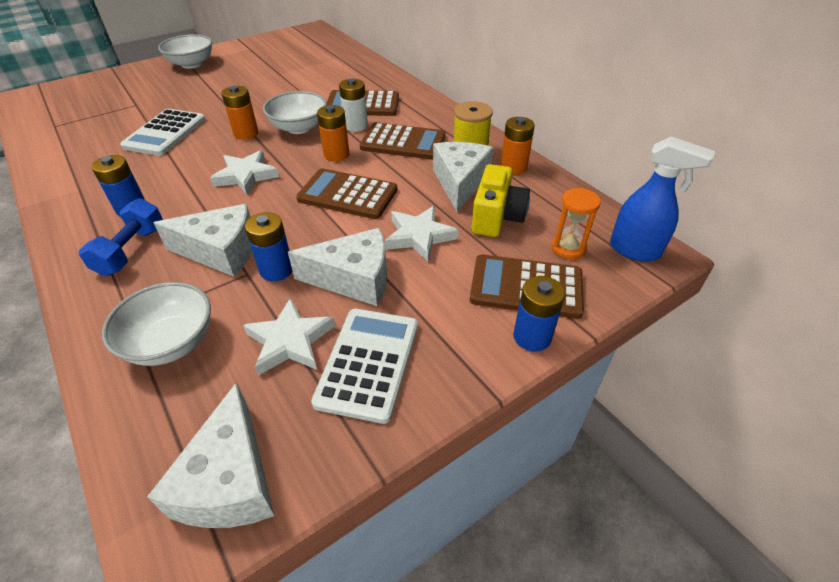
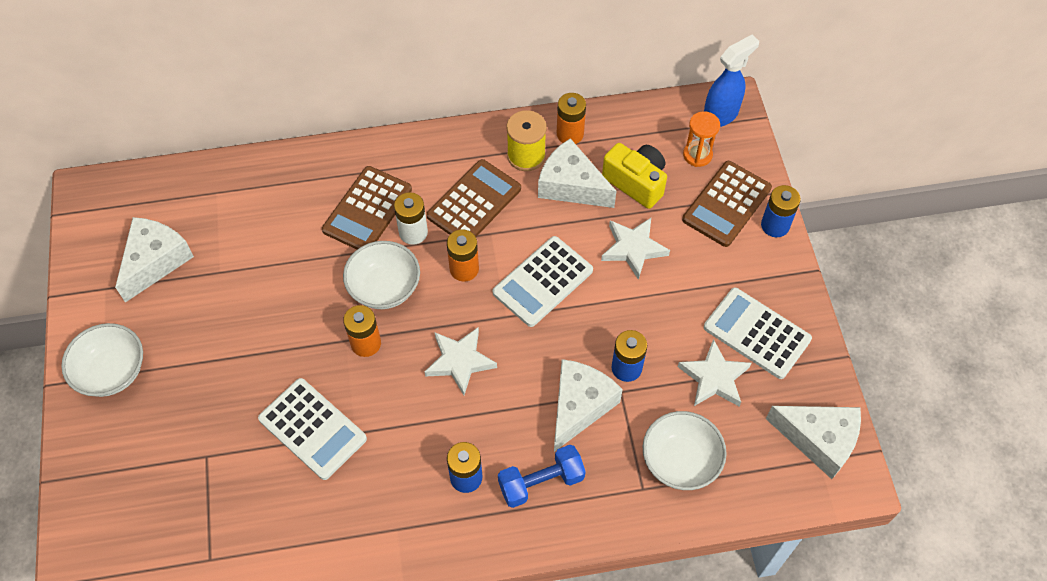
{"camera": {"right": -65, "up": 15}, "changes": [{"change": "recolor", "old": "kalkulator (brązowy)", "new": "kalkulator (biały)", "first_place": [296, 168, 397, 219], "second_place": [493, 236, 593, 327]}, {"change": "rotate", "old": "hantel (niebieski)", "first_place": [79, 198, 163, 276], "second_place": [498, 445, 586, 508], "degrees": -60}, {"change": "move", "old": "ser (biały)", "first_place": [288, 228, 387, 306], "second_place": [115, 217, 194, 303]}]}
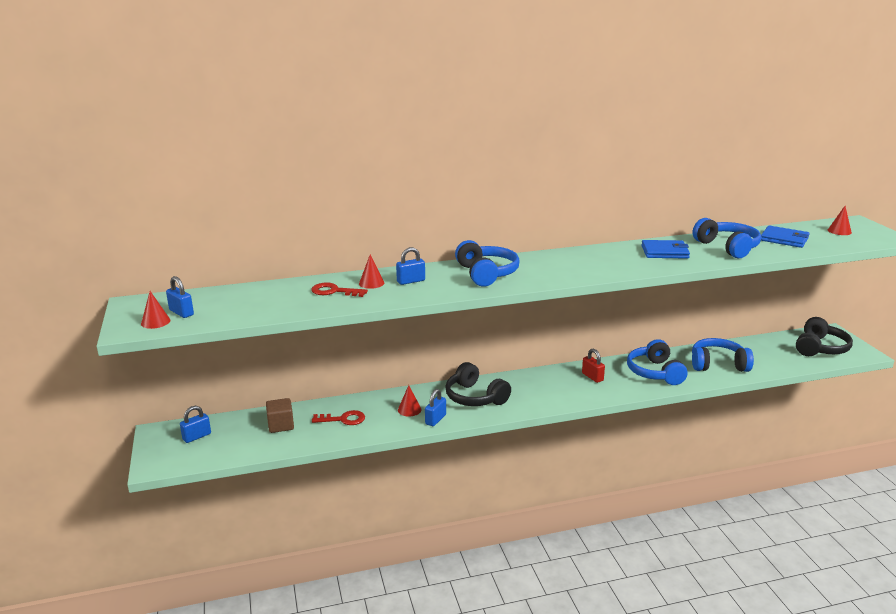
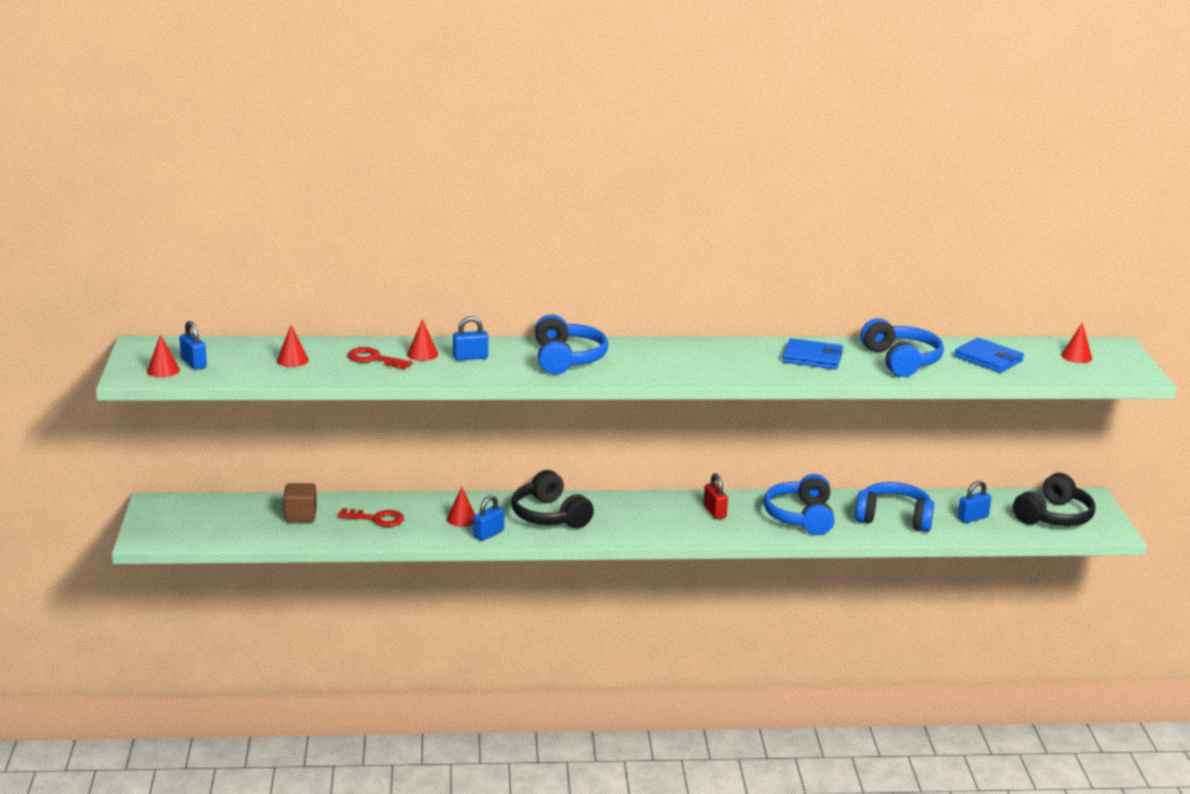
{"camera": {"right": 10, "up": 0}, "changes": [{"change": "move", "old": "kłódka (niebieski)", "first_place": [180, 406, 211, 443], "second_place": [958, 481, 991, 523]}, {"change": "insert", "new": "stożek (czerwony)", "second_place": [277, 325, 309, 367]}]}
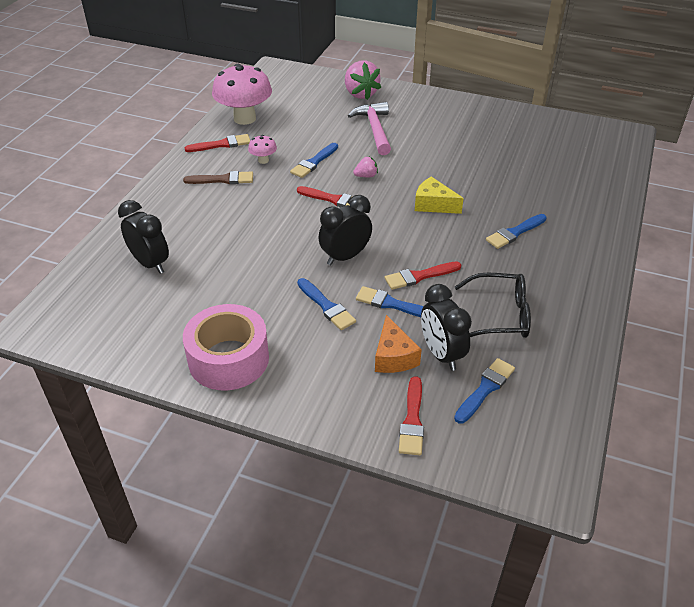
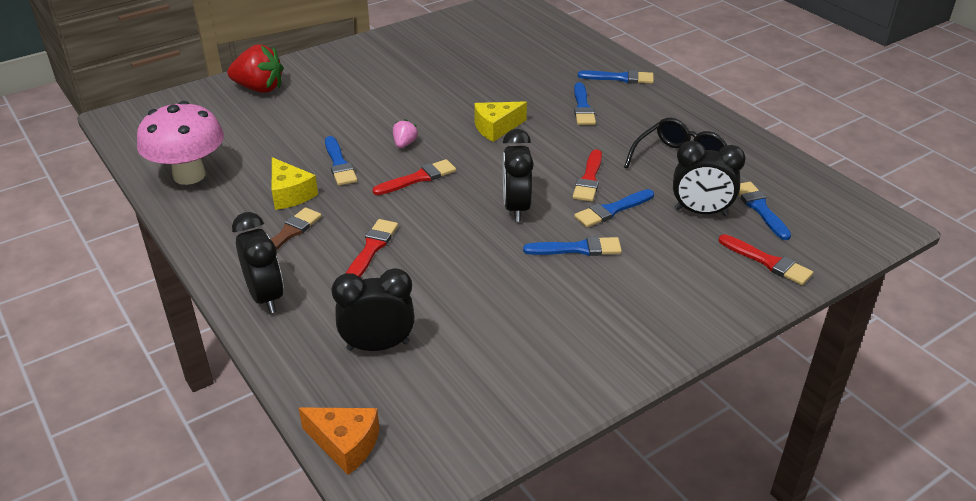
{"camera": {"right": -55, "up": -5}, "changes": [{"change": "recolor", "old": "truskawka (różowy)", "new": "truskawka (czerwony)", "first_place": [345, 60, 381, 100], "second_place": [227, 44, 283, 93]}, {"change": "delete", "old": "młotek (różowy)", "first_place": [348, 102, 391, 155]}, {"change": "move", "old": "pędzel (czerwony)", "first_place": [185, 134, 250, 152], "second_place": [346, 219, 398, 277]}, {"change": "replace", "old": "grzyb (różowy)", "new": "ser (żółty)", "first_place": [248, 135, 277, 164], "second_place": [272, 157, 318, 210]}, {"change": "delete", "old": "taśma klejąca (różowy)", "first_place": [183, 304, 269, 391]}, {"change": "move", "old": "ser (pomarańczowy)", "first_place": [375, 315, 422, 373], "second_place": [299, 407, 380, 475]}, {"change": "insert", "new": "pędzel (niebieski)", "second_place": [578, 70, 654, 84]}, {"change": "insert", "new": "budzik (czarny)", "second_place": [232, 212, 284, 314]}]}
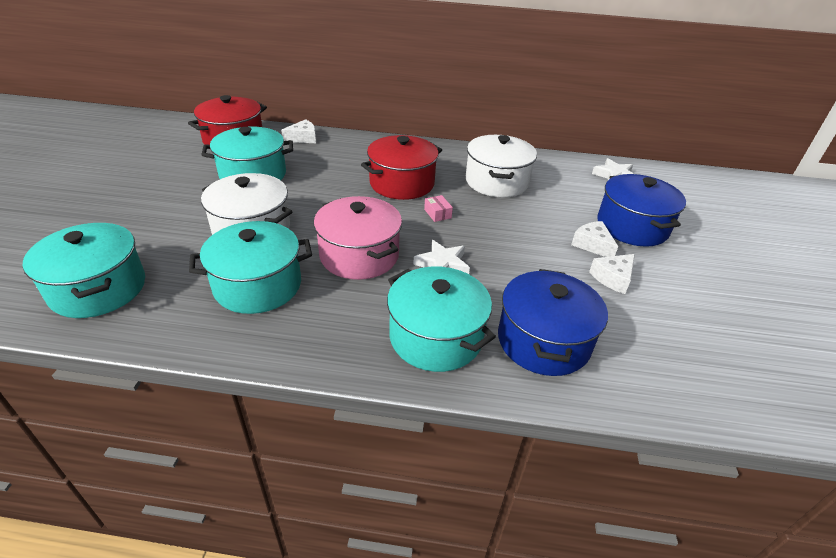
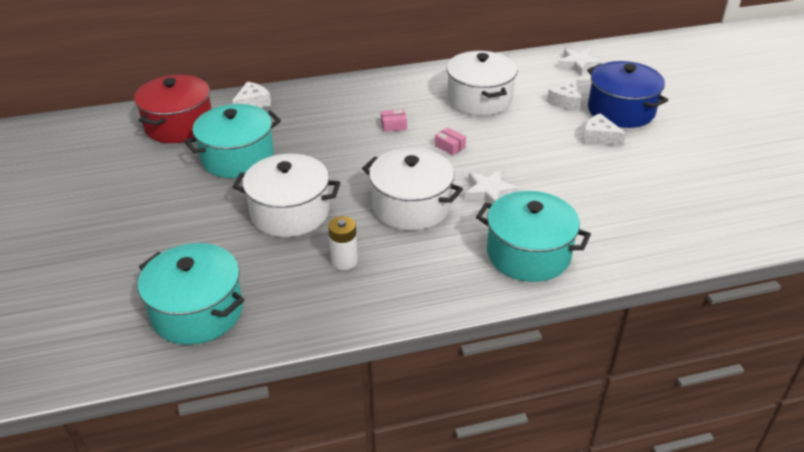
{"camera": {"right": -20, "up": 0}, "changes": [{"change": "replace", "old": "garnek (czerwony)", "new": "pudełko (różowy)", "first_place": [361, 135, 442, 200], "second_place": [381, 109, 407, 132]}, {"change": "recolor", "old": "garnek (różowy)", "new": "garnek (biały)", "first_place": [314, 196, 402, 280], "second_place": [362, 148, 463, 231]}, {"change": "replace", "old": "garnek (turkusowy)", "new": "bateria (biały)", "first_place": [189, 221, 312, 314], "second_place": [328, 216, 358, 270]}, {"change": "move", "old": "ser (biały)", "first_place": [589, 254, 635, 294], "second_place": [547, 78, 582, 110]}, {"change": "delete", "old": "garnek (niebieski)", "first_place": [498, 269, 608, 376]}]}
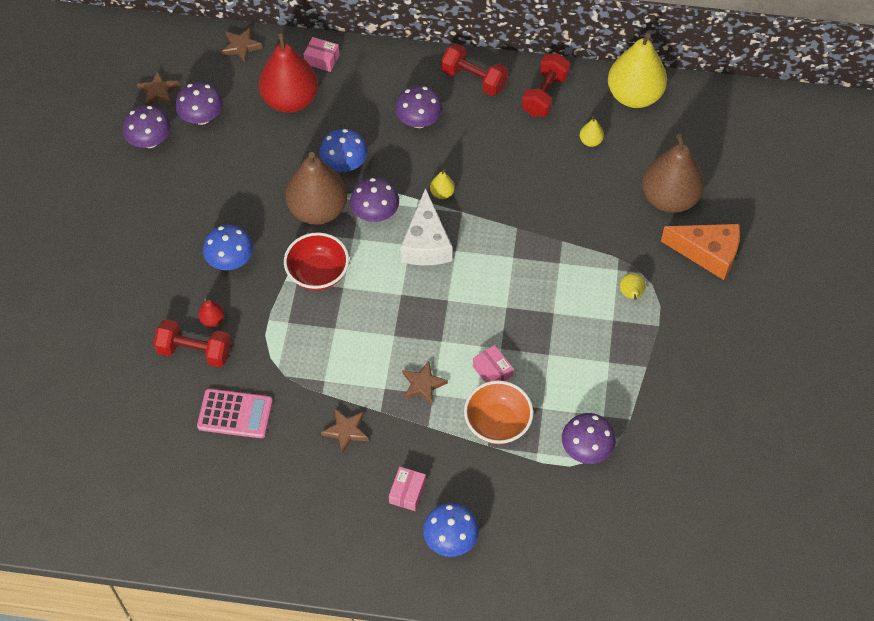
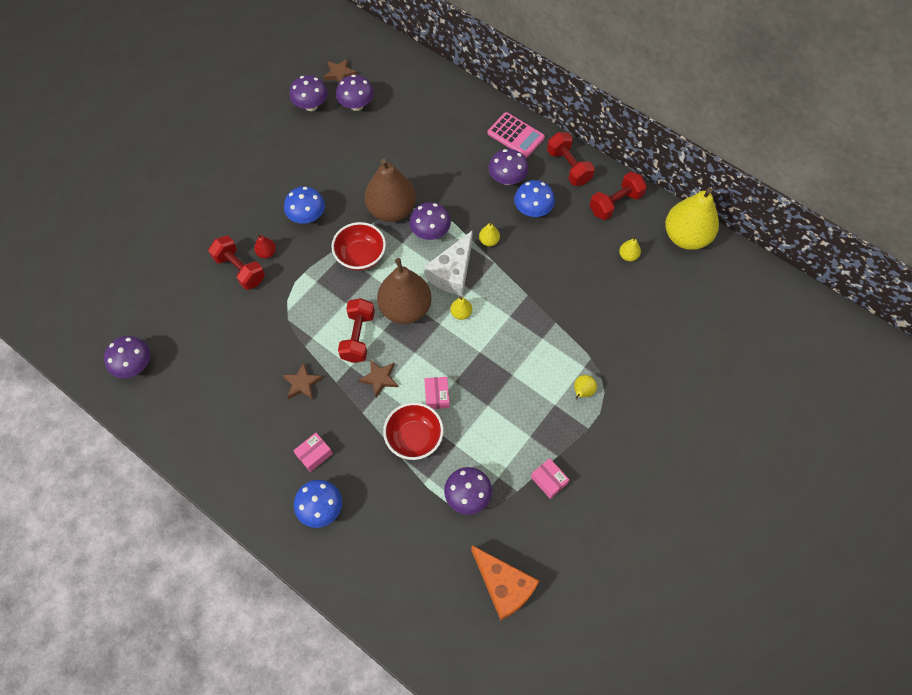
{"camera": {"right": 30, "up": 5}, "changes": [{"change": "delete", "old": "gwiazda (brązowy)", "first_place": [222, 28, 263, 63]}, {"change": "delete", "old": "gruszka (czerwony)", "first_place": [259, 31, 318, 113]}, {"change": "move", "old": "pudełko (różowy)", "first_place": [304, 37, 340, 72], "second_place": [531, 458, 569, 499]}, {"change": "move", "old": "grzyb (niebieski)", "first_place": [319, 129, 368, 172], "second_place": [514, 180, 555, 217]}, {"change": "move", "old": "gruszka (brązowy)", "first_place": [642, 134, 704, 213], "second_place": [377, 258, 432, 324]}, {"change": "move", "old": "ser (pomarańczowy)", "first_place": [661, 224, 740, 280], "second_place": [471, 545, 539, 621]}, {"change": "recolor", "old": "miska (pomarańczowy)", "new": "miska (czerwony)", "first_place": [464, 381, 533, 444], "second_place": [383, 402, 444, 460]}, {"change": "move", "old": "kalkulator (różowy)", "first_place": [197, 389, 273, 438], "second_place": [487, 112, 545, 158]}, {"change": "insert", "new": "gruszka (żółty)", "second_place": [450, 296, 472, 320]}, {"change": "insert", "new": "hantel (czerwony)", "second_place": [338, 298, 375, 363]}, {"change": "insert", "new": "grzyb (fioletowy)", "second_place": [104, 336, 150, 378]}]}
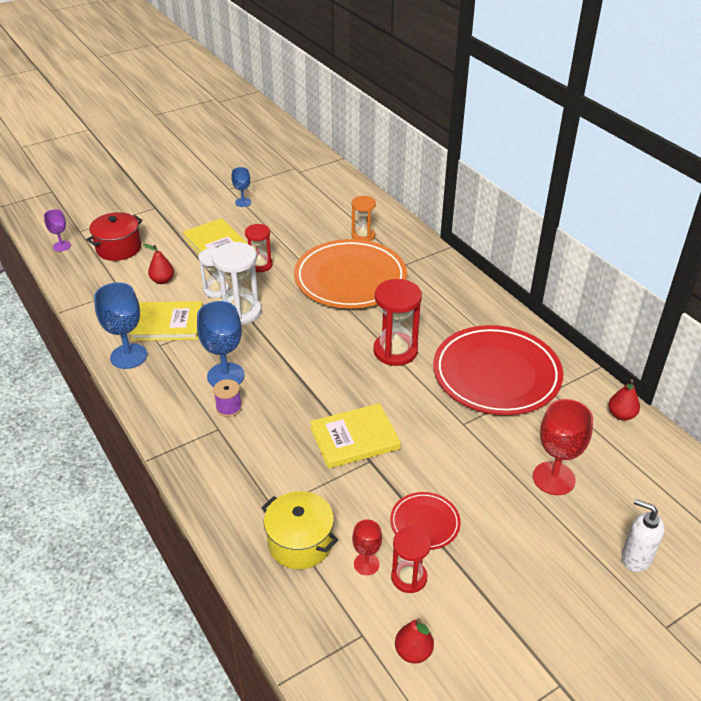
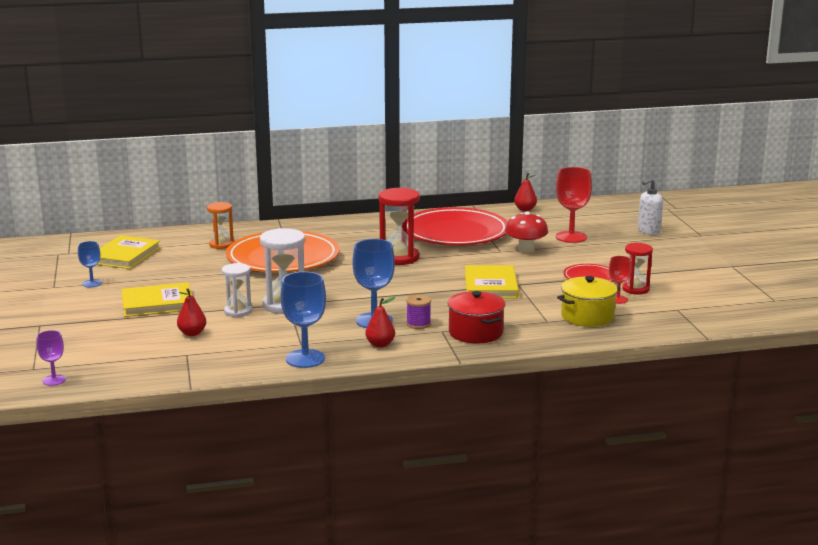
{"camera": {"right": -70, "up": -20}, "changes": [{"change": "move", "old": "garnek (czerwony)", "first_place": [86, 212, 143, 261], "second_place": [448, 291, 505, 343]}, {"change": "delete", "old": "klepsydra (czerwony)", "first_place": [245, 224, 273, 272]}, {"change": "move", "old": "książka (żółty)", "first_place": [130, 301, 203, 341], "second_place": [97, 235, 161, 269]}, {"change": "move", "old": "gruszka (czerwony)", "first_place": [395, 618, 434, 663], "second_place": [366, 297, 396, 348]}, {"change": "insert", "new": "grzyb (czerwony)", "second_place": [505, 211, 548, 253]}]}
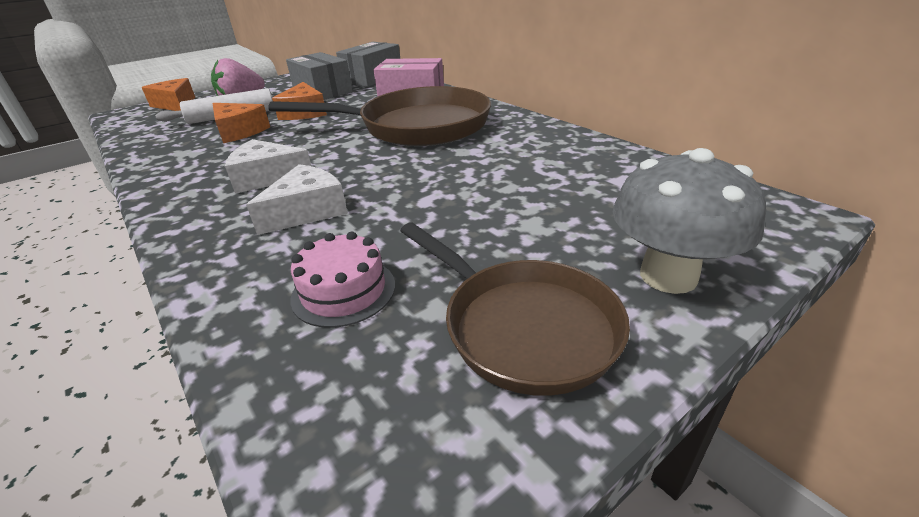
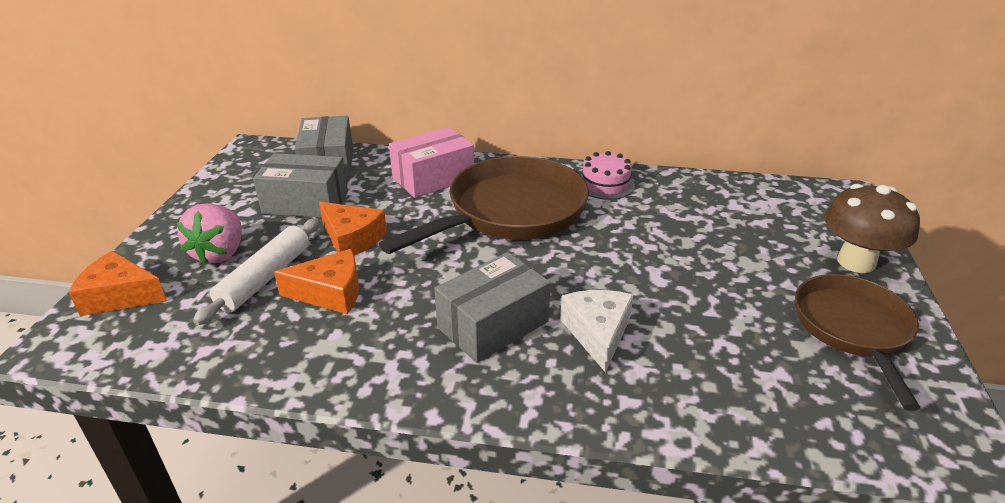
{"camera": {"right": -45, "up": 0}, "changes": [{"change": "replace", "old": "ser (biały)", "new": "pudełko (szary)", "first_place": [225, 139, 311, 193], "second_place": [434, 252, 551, 363]}, {"change": "recolor", "old": "grzyb (szary)", "new": "grzyb (brązowy)", "first_place": [613, 148, 766, 294], "second_place": [824, 184, 920, 273]}, {"change": "rotate", "old": "patelnia (brązowy)", "first_place": [400, 222, 630, 396], "second_place": [795, 274, 920, 411], "degrees": -90}, {"change": "move", "old": "tort (różowy)", "first_place": [291, 232, 395, 328], "second_place": [581, 151, 635, 200]}]}
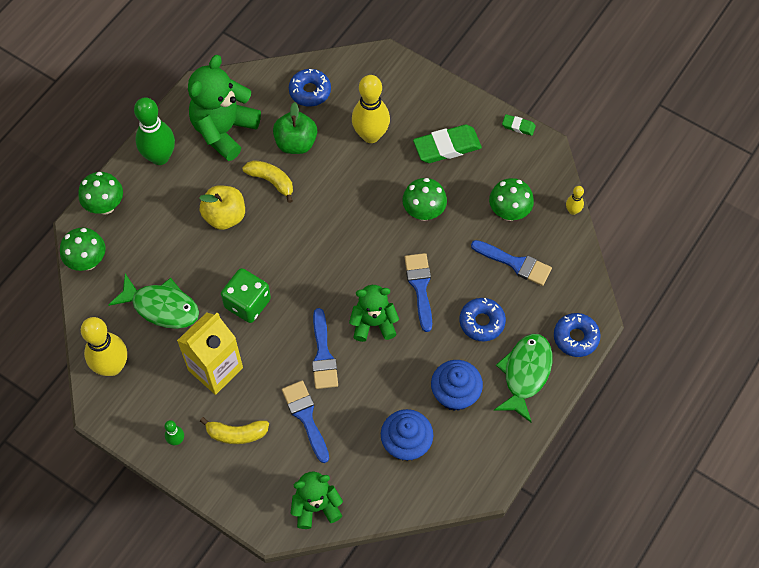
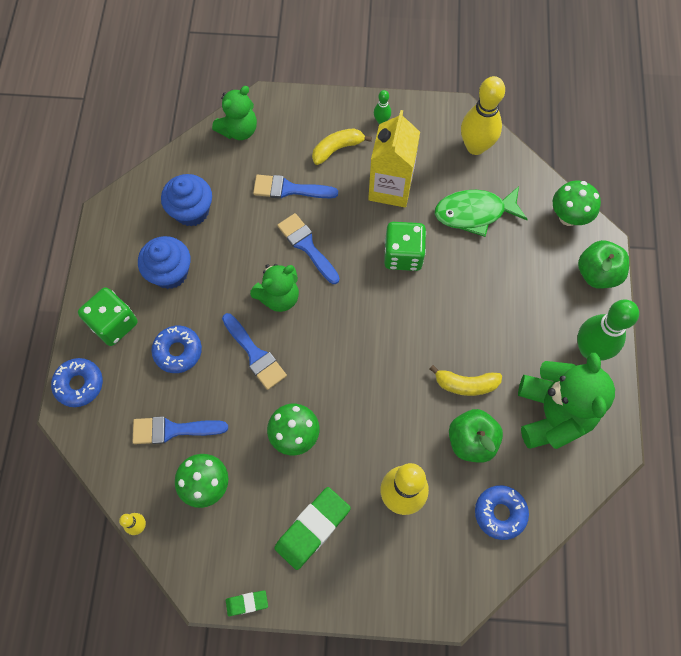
{"camera": {"right": 150, "up": 5}, "changes": [{"change": "replace", "old": "grzyb (zielony)", "new": "jabłko (zielony)", "first_place": [78, 172, 123, 215], "second_place": [578, 240, 629, 289]}, {"change": "delete", "old": "jabłko (żółty)", "first_place": [199, 185, 245, 230]}, {"change": "replace", "old": "ryba (zielony)", "new": "kostka do gry (zielony)", "first_place": [494, 334, 553, 423], "second_place": [78, 287, 138, 346]}, {"change": "rotate", "old": "pędzel (niebieski)", "first_place": [282, 381, 329, 463], "second_place": [253, 175, 338, 199], "degrees": 150}]}
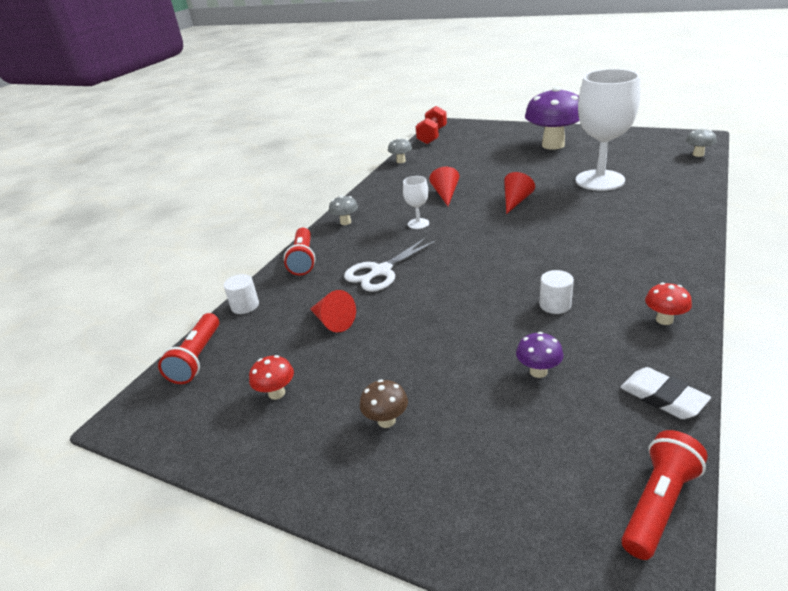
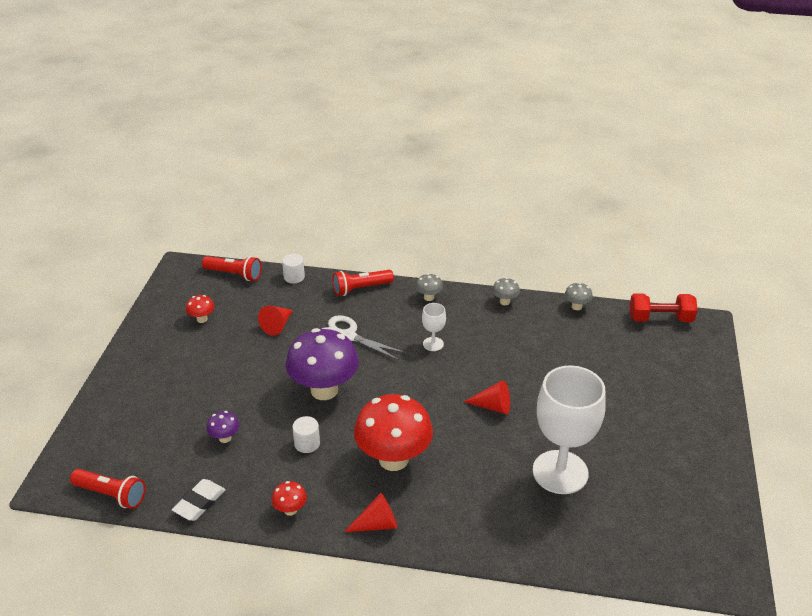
{"camera": {"right": 70, "up": 5}, "changes": [{"change": "move", "old": "grzyb (fioletowy)", "first_place": [525, 86, 579, 150], "second_place": [286, 328, 359, 400]}, {"change": "move", "old": "grzyb (szary)", "first_place": [686, 128, 717, 157], "second_place": [492, 277, 520, 305]}, {"change": "move", "old": "stożek (czerwony)", "first_place": [429, 167, 459, 206], "second_place": [344, 493, 397, 532]}, {"change": "rotate", "old": "latarka (czerwony)", "first_place": [158, 313, 219, 384], "second_place": [202, 256, 262, 281], "degrees": -150}, {"change": "delete", "old": "grzyb (brązowy)", "first_place": [360, 379, 408, 428]}, {"change": "insert", "new": "grzyb (czerwony)", "second_place": [354, 394, 433, 471]}]}
